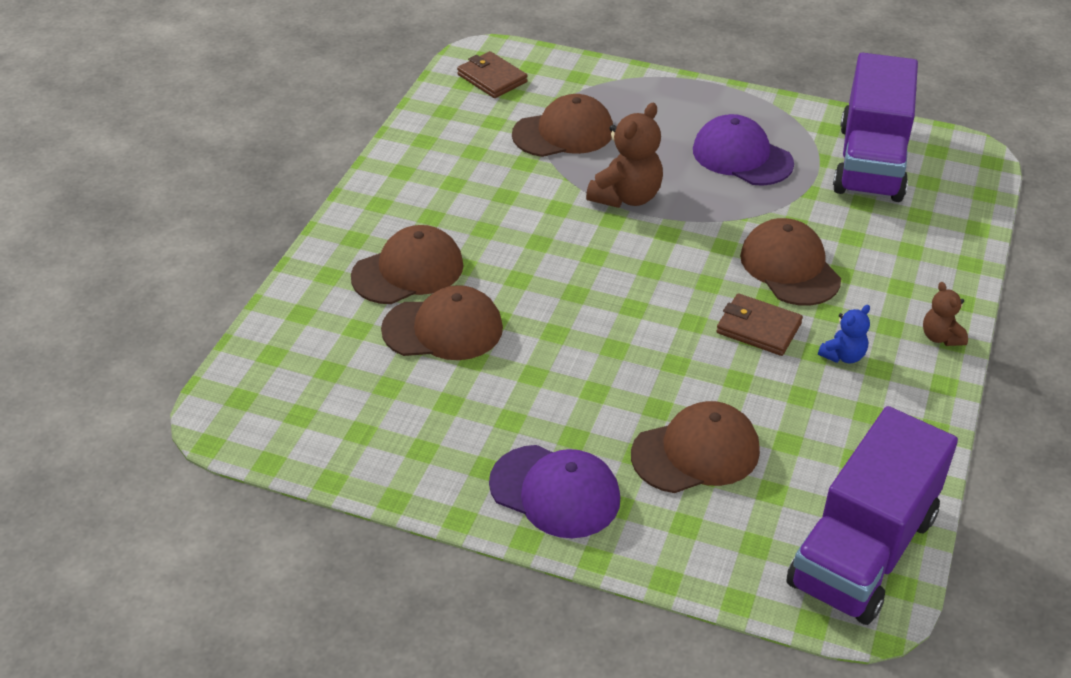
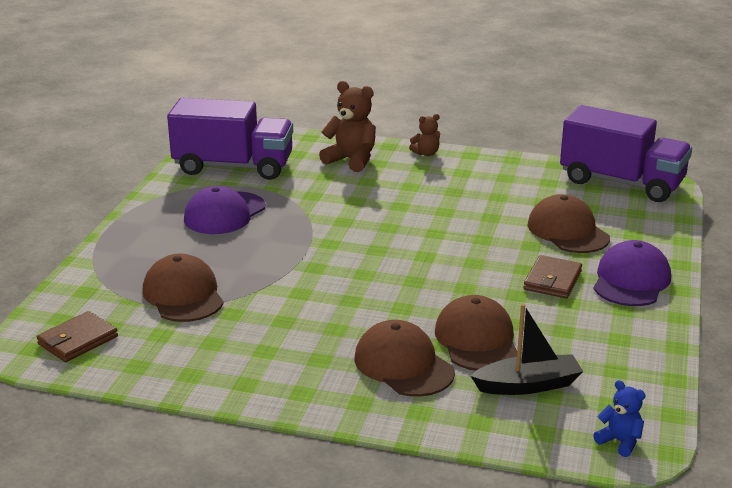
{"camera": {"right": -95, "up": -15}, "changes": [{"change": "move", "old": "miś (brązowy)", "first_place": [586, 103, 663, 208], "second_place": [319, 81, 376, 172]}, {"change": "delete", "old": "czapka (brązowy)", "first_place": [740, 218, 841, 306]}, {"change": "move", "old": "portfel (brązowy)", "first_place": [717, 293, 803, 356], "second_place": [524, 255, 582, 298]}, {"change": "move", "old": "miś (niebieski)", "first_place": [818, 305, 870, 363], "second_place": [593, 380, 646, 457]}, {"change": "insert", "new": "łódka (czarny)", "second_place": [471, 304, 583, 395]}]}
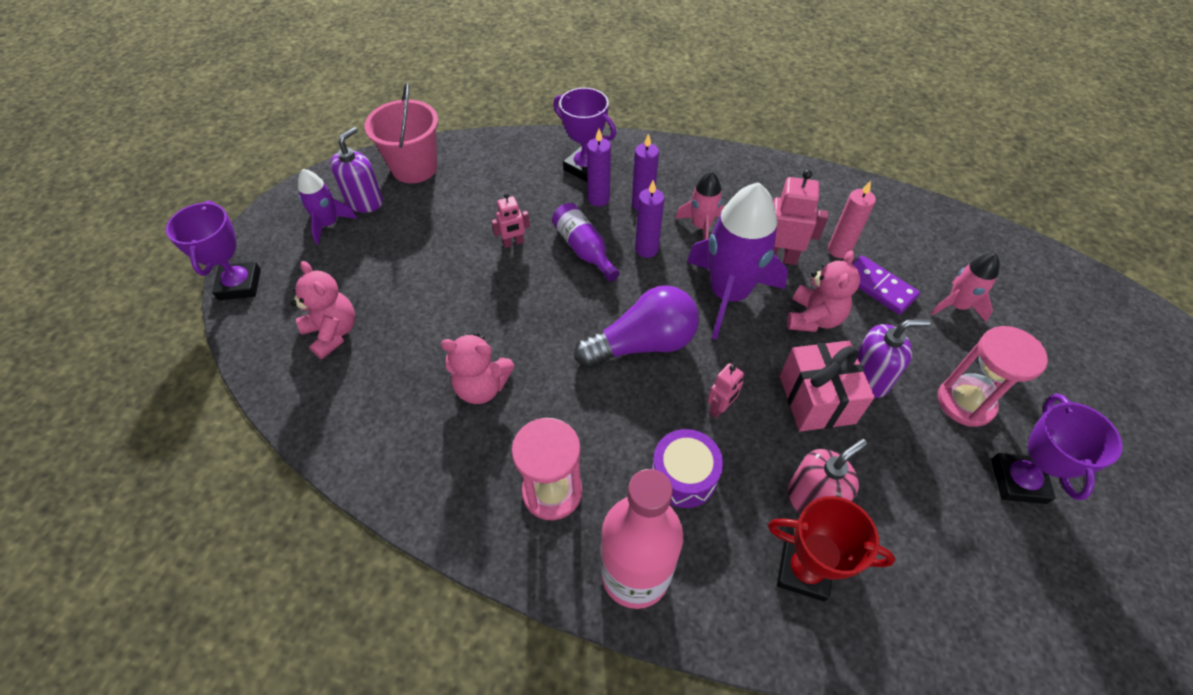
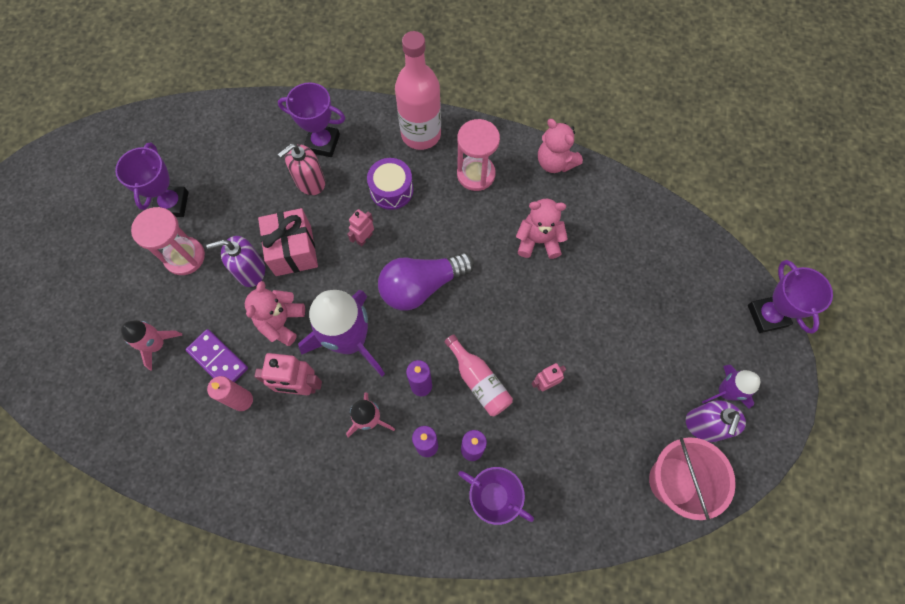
{"camera": {"right": 175, "up": 15}, "changes": [{"change": "recolor", "old": "butelka (fioletowy)", "new": "butelka (różowy)", "first_place": [552, 203, 619, 282], "second_place": [444, 334, 513, 416]}, {"change": "move", "old": "miś (różowy)", "first_place": [291, 261, 355, 359], "second_place": [538, 119, 583, 173]}, {"change": "recolor", "old": "puchar (czerwony)", "new": "puchar (fioletowy)", "first_place": [768, 496, 896, 602], "second_place": [278, 82, 345, 157]}]}
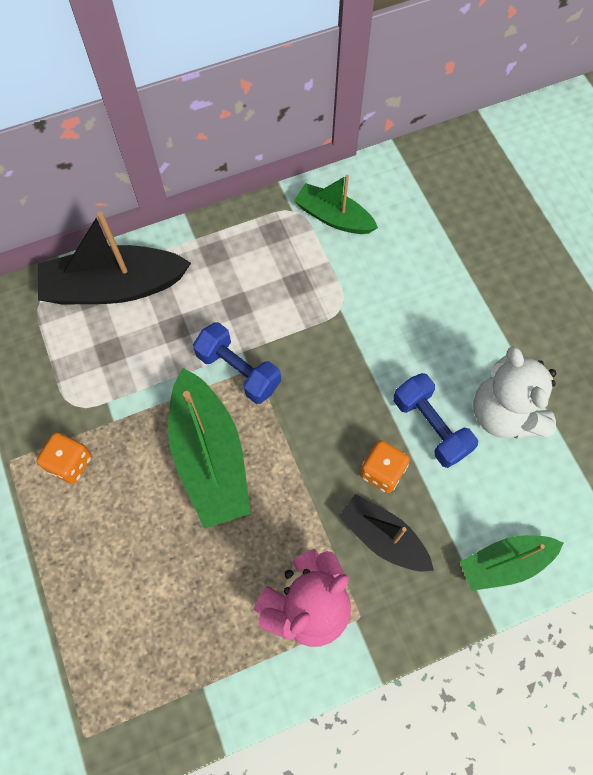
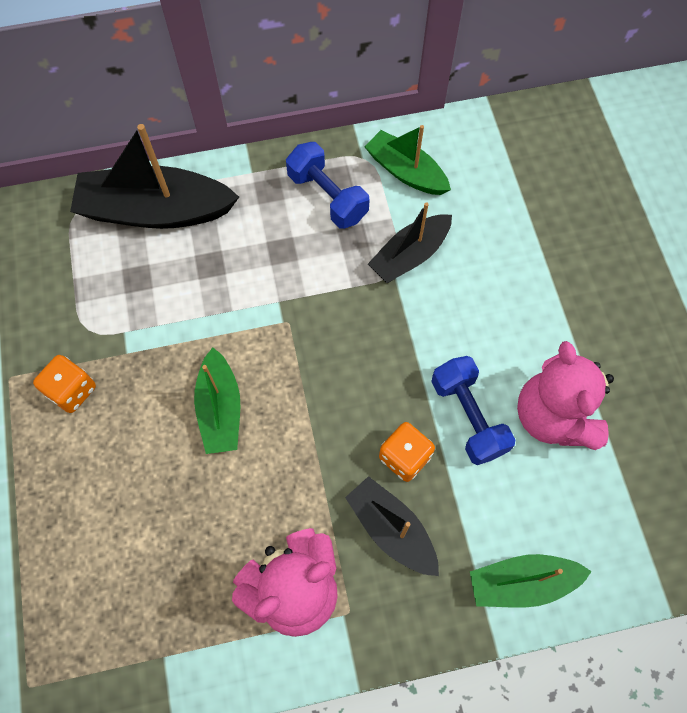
{"camera": {"right": 10, "up": 0}, "changes": [{"change": "move", "old": "hantel (niebieski)", "first_place": [193, 322, 281, 404], "second_place": [286, 142, 369, 229]}, {"change": "recolor", "old": "miś (biały)", "new": "miś (różowy)", "first_place": [473, 346, 557, 438], "second_place": [517, 341, 614, 450]}, {"change": "resize", "old": "łódka (zielony)", "first_place": [168, 368, 251, 529], "second_place": [194, 348, 240, 454], "factor": 0.61}, {"change": "insert", "new": "łódka (czarny)", "second_place": [368, 202, 452, 283]}]}
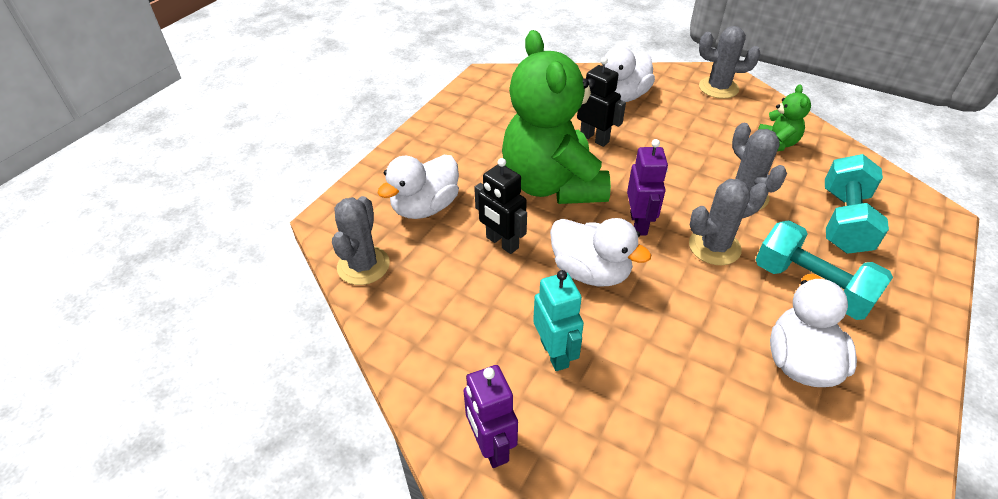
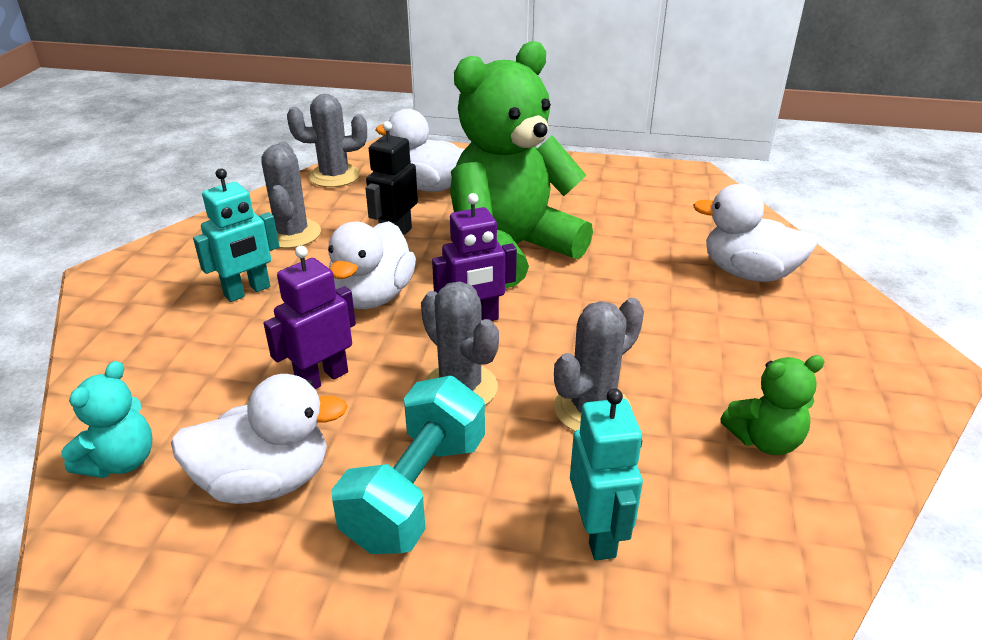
{"camera": {"right": 70, "up": -10}, "changes": [{"change": "move", "old": "kaktus (szary)", "first_place": [699, 26, 760, 99], "second_place": [261, 142, 321, 248]}, {"change": "delete", "old": "robot (czarny)", "first_place": [577, 57, 626, 147]}, {"change": "replace", "old": "hantel (turkusowy)", "new": "robot (turkusowy)", "first_place": [825, 154, 889, 254], "second_place": [570, 388, 643, 560]}, {"change": "move", "old": "robot (fioletowy)", "first_place": [464, 365, 518, 468], "second_place": [264, 246, 356, 389]}, {"change": "insert", "new": "miś (turkusowy)", "second_place": [61, 361, 152, 478]}]}
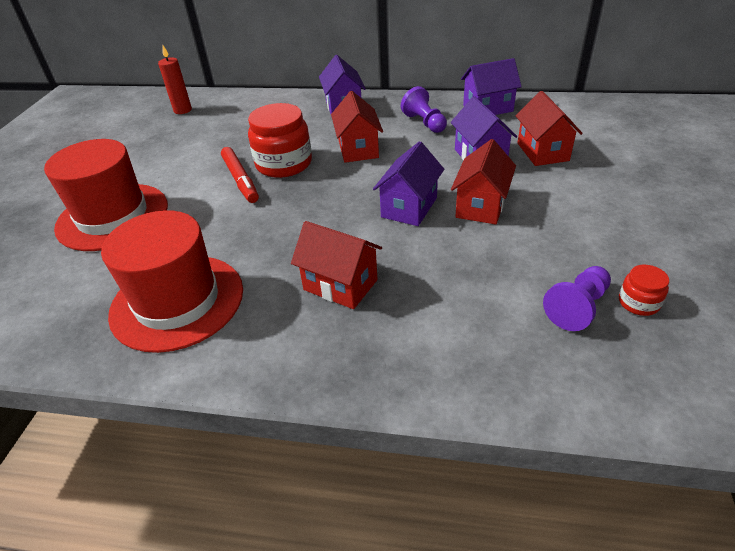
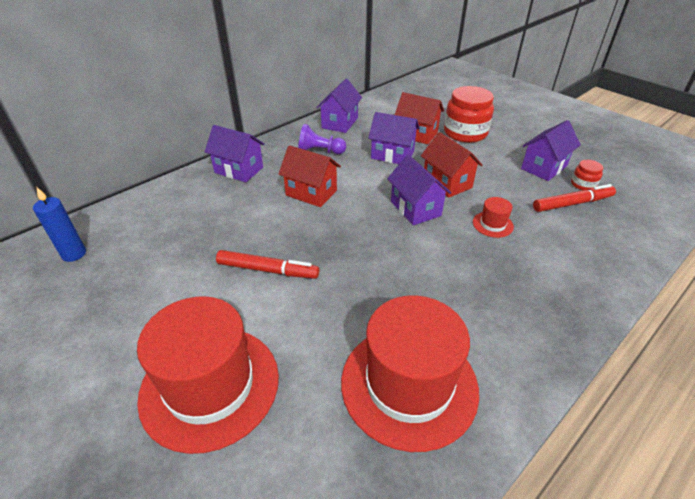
{"camera": {"right": -55, "up": 0}, "changes": [{"change": "recolor", "old": "świeca (czerwony)", "new": "świeca (niebieski)", "first_place": [158, 46, 192, 114], "second_place": [33, 187, 86, 262]}, {"change": "move", "old": "słoik (czerwony)", "first_place": [248, 103, 312, 178], "second_place": [444, 86, 494, 143]}, {"change": "delete", "old": "domek (czerwony)", "first_place": [291, 221, 382, 309]}, {"change": "replace", "old": "pionek (fioletowy)", "new": "flamaster (czerwony)", "first_place": [543, 266, 611, 331], "second_place": [533, 184, 616, 212]}, {"change": "insert", "new": "domek (fioletowy)", "second_place": [521, 120, 581, 181]}, {"change": "insert", "new": "kapelusz (czerwony)", "second_place": [473, 197, 514, 238]}]}
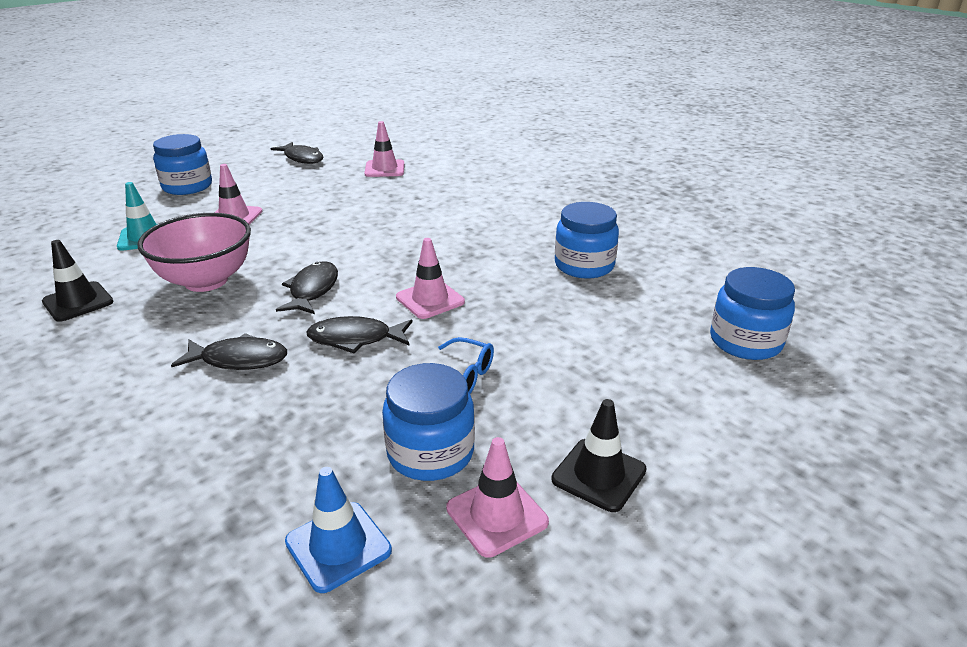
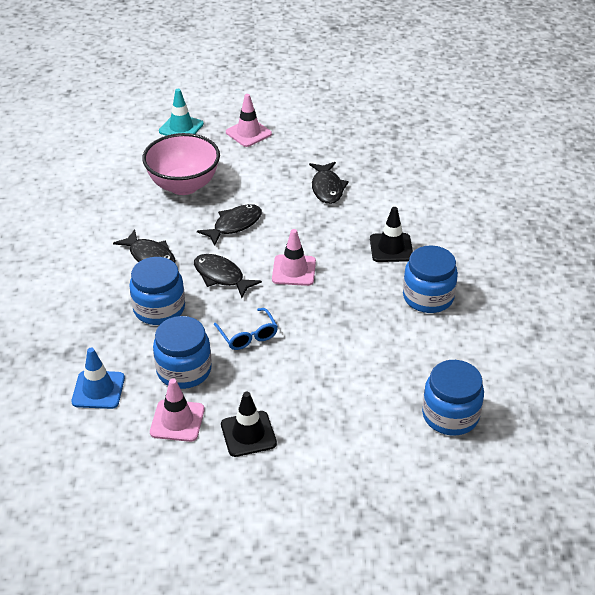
{"camera": {"right": 40, "up": 10}, "changes": [{"change": "delete", "old": "pachołek (różowy)", "first_place": [365, 121, 404, 177]}, {"change": "move", "old": "słoik (niebieski)", "first_place": [153, 134, 212, 195], "second_place": [129, 257, 185, 325]}, {"change": "move", "old": "ryba (czarny)", "first_place": [271, 142, 323, 164], "second_place": [309, 162, 349, 204]}, {"change": "move", "old": "pachołek (czarny)", "first_place": [42, 240, 114, 322], "second_place": [370, 207, 413, 262]}]}
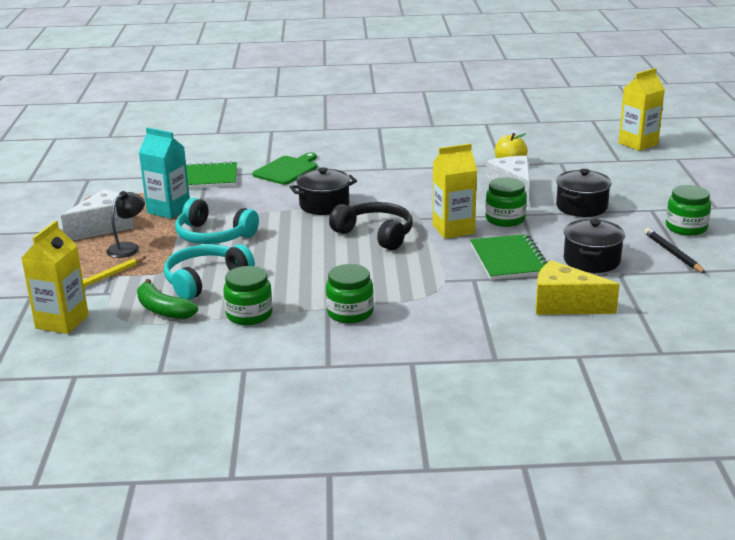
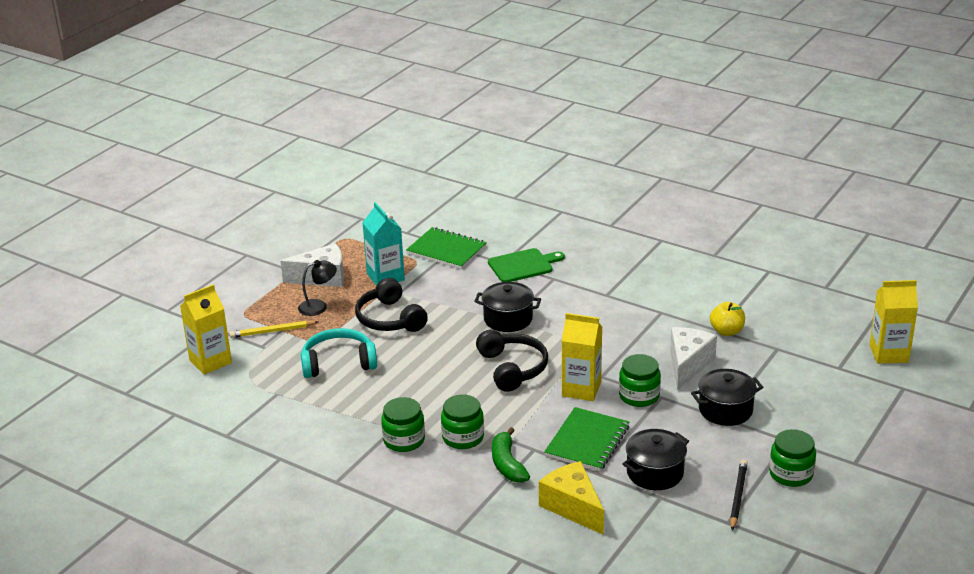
{"camera": {"right": 35, "up": 5}, "changes": [{"change": "recolor", "old": "słuchawki (turkusowy)", "new": "słuchawki (czarny)", "first_place": [175, 198, 259, 244], "second_place": [355, 278, 428, 332]}, {"change": "move", "old": "słoik (zielony)", "first_place": [223, 266, 273, 325], "second_place": [441, 394, 484, 449]}, {"change": "move", "old": "banan (zielony)", "first_place": [137, 279, 198, 319], "second_place": [492, 427, 530, 483]}]}
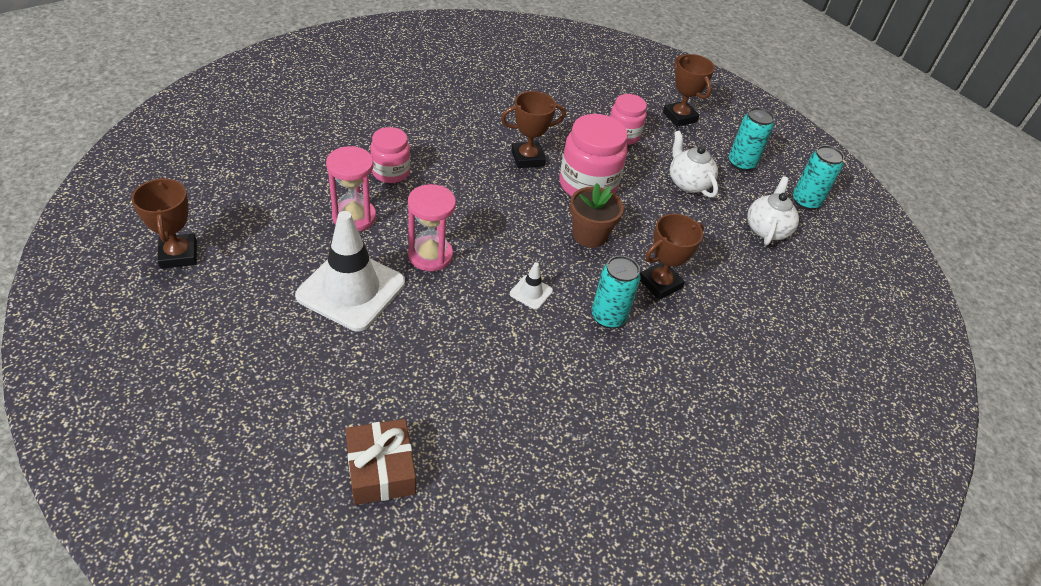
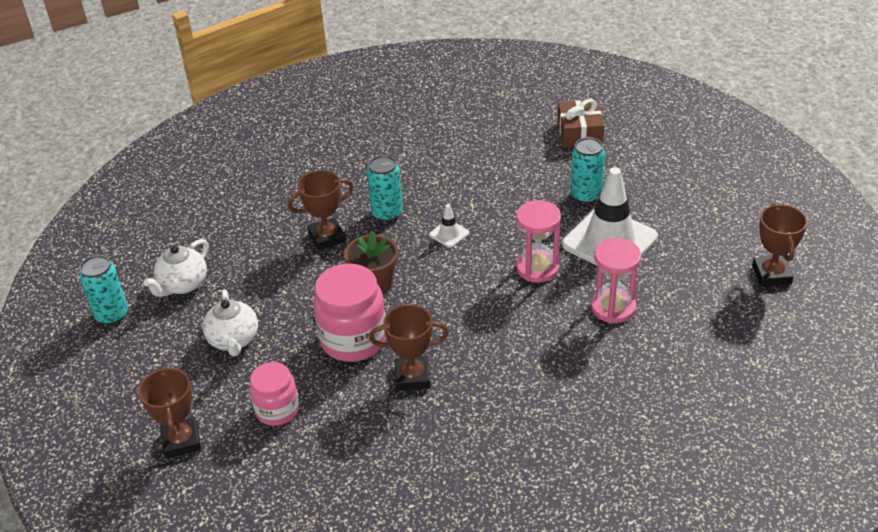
{"camera": {"right": -160, "up": -5}, "changes": [{"change": "move", "old": "puszka (turkusowy)", "first_place": [729, 108, 774, 171], "second_place": [570, 137, 605, 204]}, {"change": "delete", "old": "słoik (różowy)", "first_place": [370, 127, 410, 183]}]}
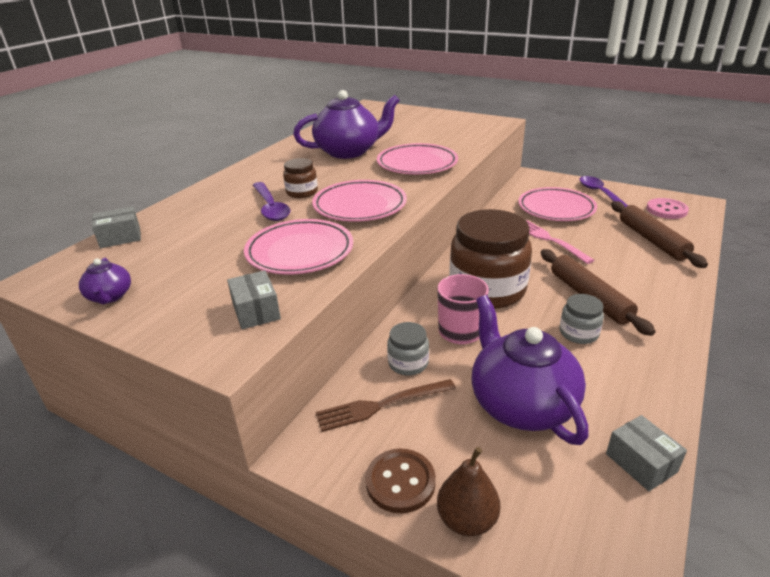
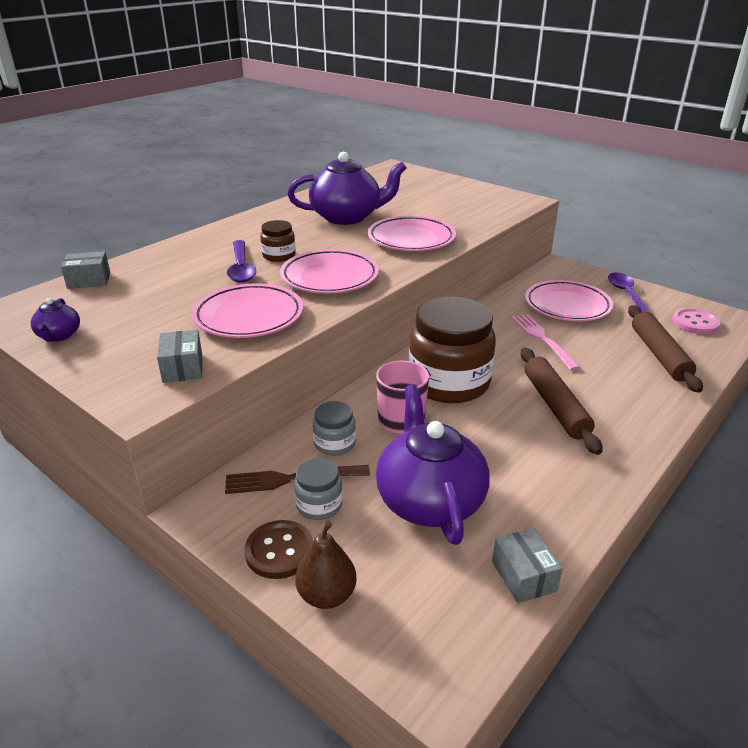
{"camera": {"right": 10, "up": 0}, "changes": [{"change": "move", "old": "słoik (szary)", "first_place": [560, 294, 604, 344], "second_place": [294, 458, 343, 520]}]}
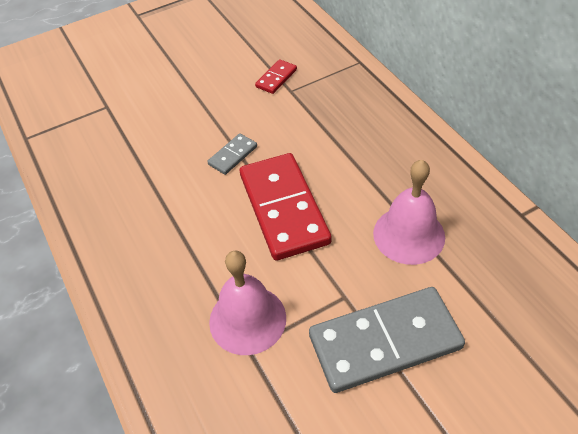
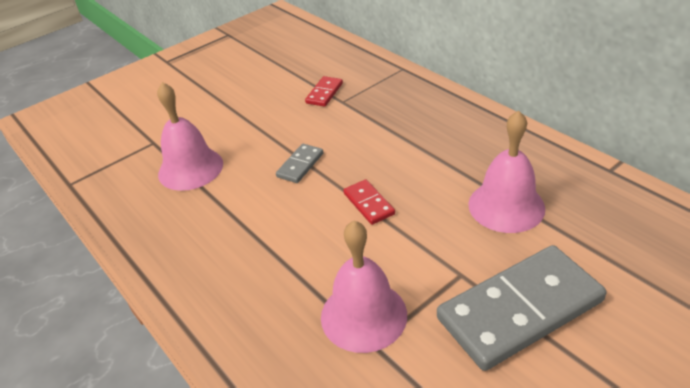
{"camera": {"right": -10, "up": -10}, "changes": [{"change": "resize", "old": "kostka domina (czerwony)", "first_place": [240, 153, 332, 261], "second_place": [343, 179, 395, 225], "factor": 0.45}, {"change": "insert", "new": "dzwonek (różowy)", "second_place": [157, 82, 223, 191]}]}
